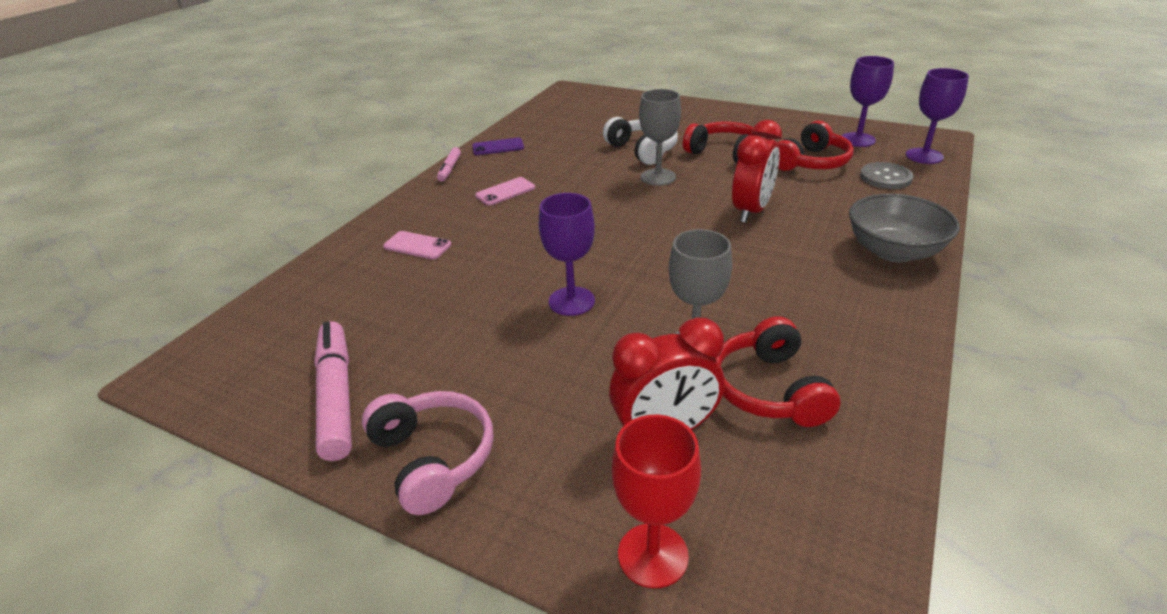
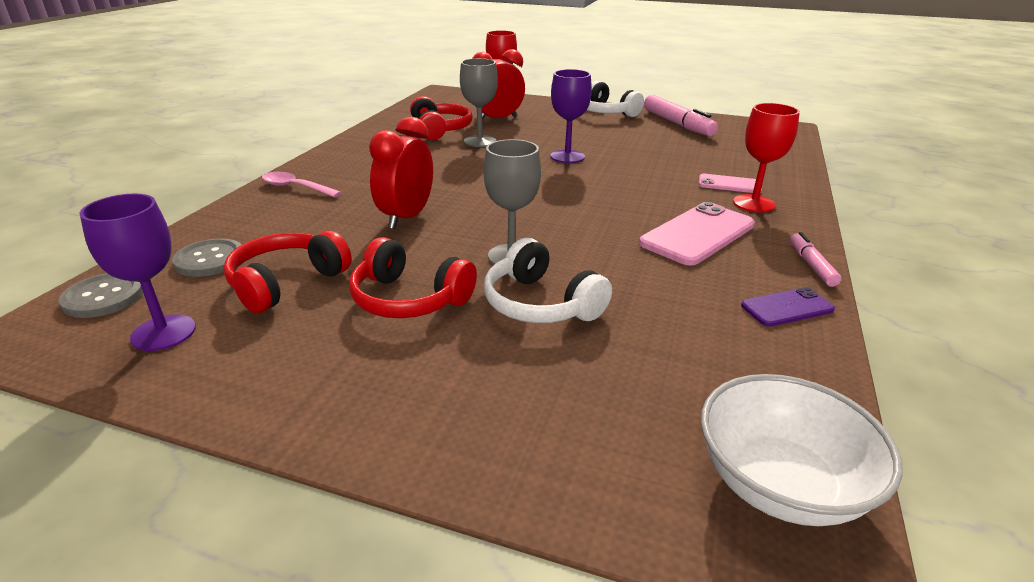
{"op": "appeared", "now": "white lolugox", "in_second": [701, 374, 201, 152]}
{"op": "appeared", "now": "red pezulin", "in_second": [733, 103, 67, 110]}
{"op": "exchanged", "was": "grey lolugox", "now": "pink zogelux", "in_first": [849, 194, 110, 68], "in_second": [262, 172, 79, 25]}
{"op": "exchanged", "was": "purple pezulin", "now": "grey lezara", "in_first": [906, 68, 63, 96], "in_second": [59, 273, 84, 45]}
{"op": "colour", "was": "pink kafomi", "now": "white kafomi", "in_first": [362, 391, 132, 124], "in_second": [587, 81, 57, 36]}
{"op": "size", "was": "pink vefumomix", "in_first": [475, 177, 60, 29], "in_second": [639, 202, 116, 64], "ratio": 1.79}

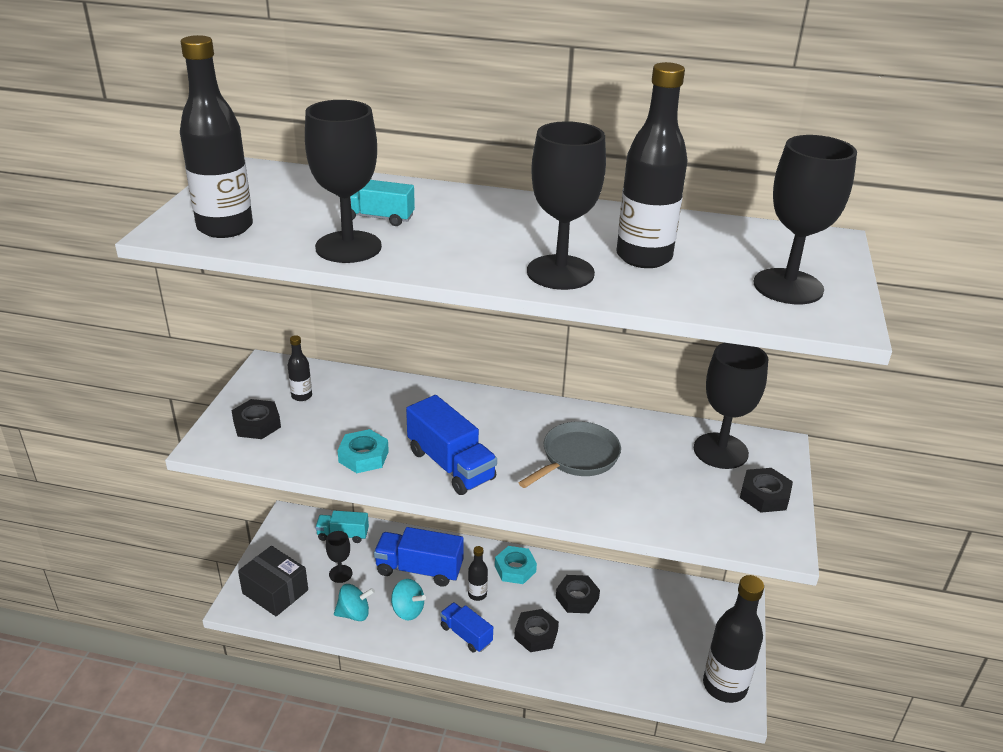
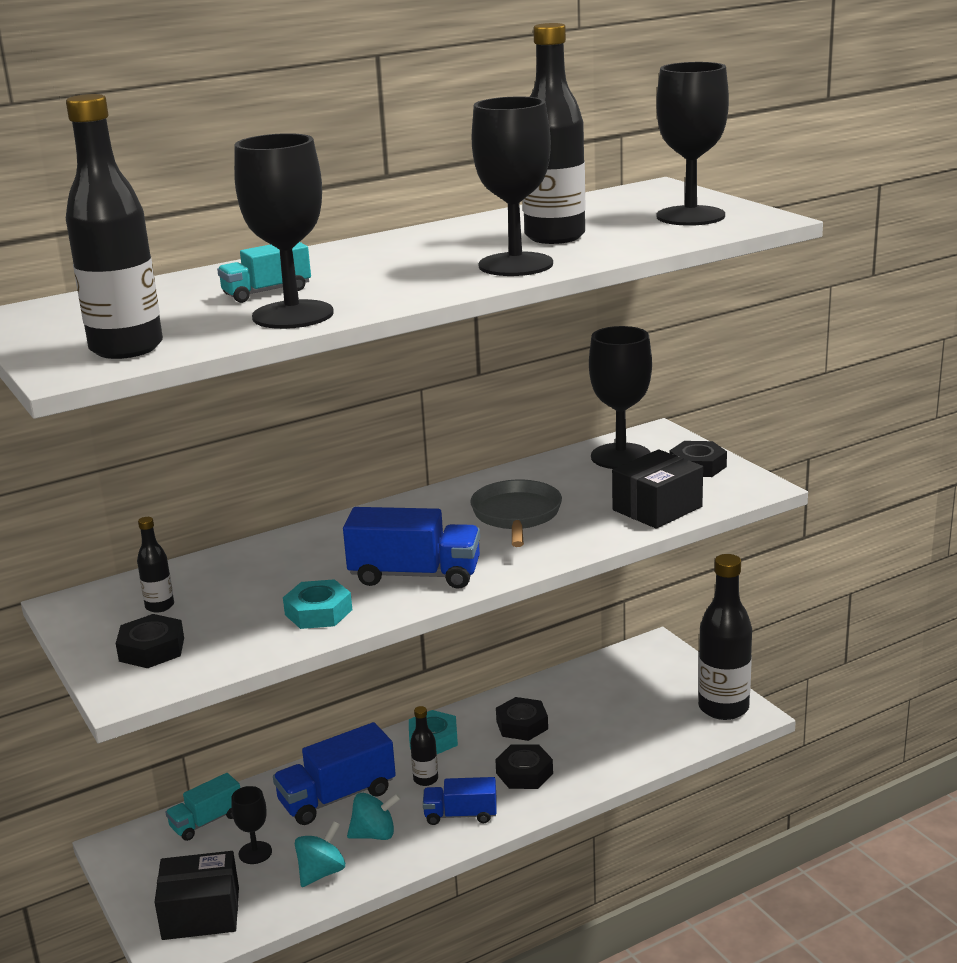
{"op": "appeared", "now": "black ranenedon", "in_second": [612, 449, 91, 80]}

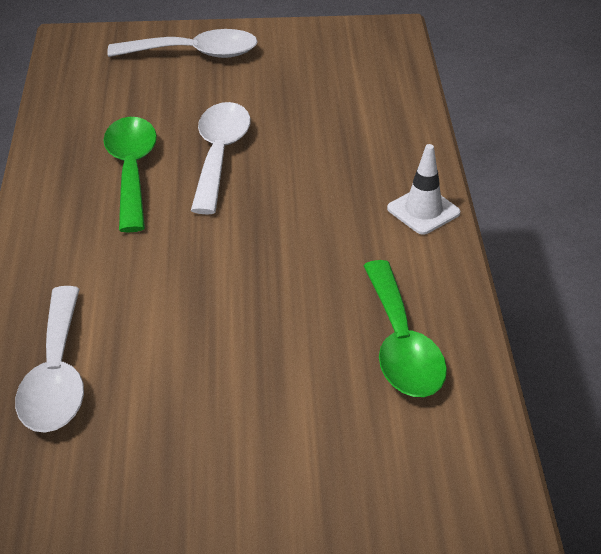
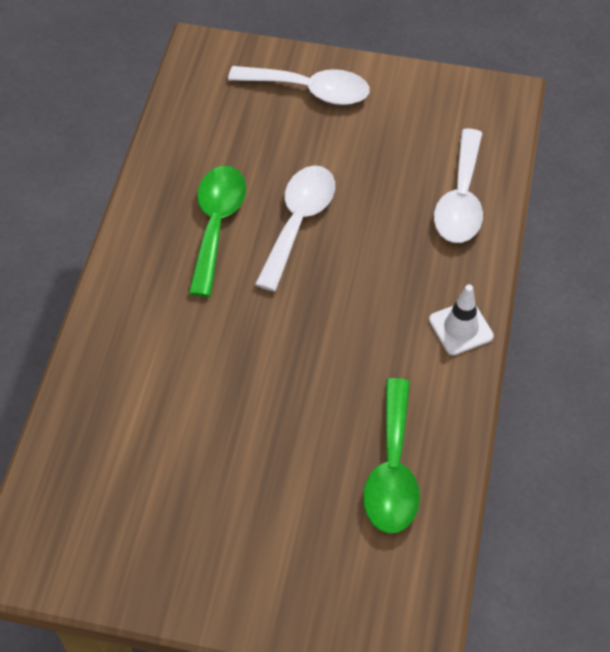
{"op": "relocated", "was": "white zogelux", "in_first": [15, 286, 69, 147], "in_second": [434, 128, 49, 115]}

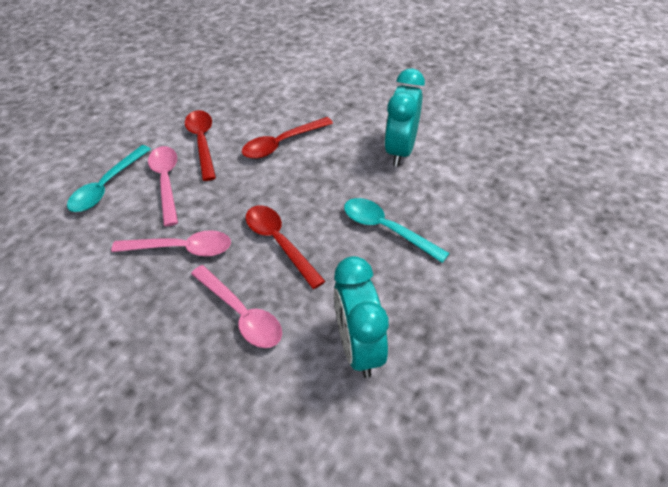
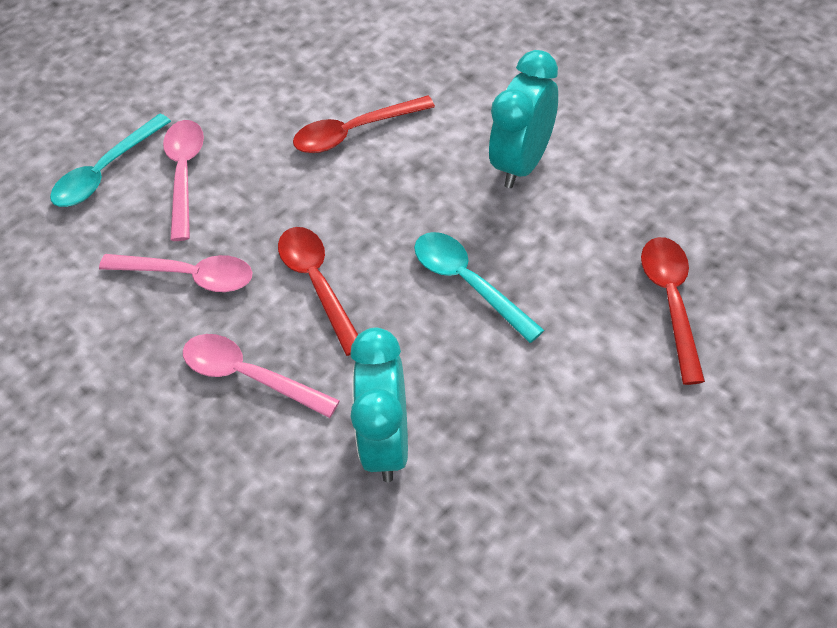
{"op": "relocated", "was": "red zogelux", "in_first": [185, 110, 31, 71], "in_second": [641, 237, 64, 148]}
{"op": "spun", "was": "pink zogelux", "in_first": [191, 265, 91, 83], "in_second": [183, 334, 157, 84], "clockwise": 150}

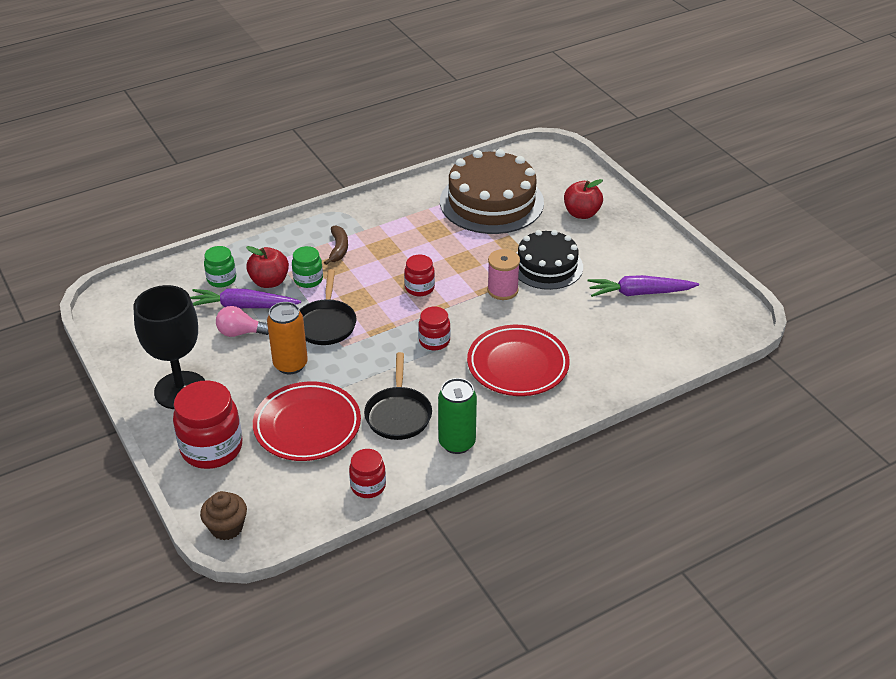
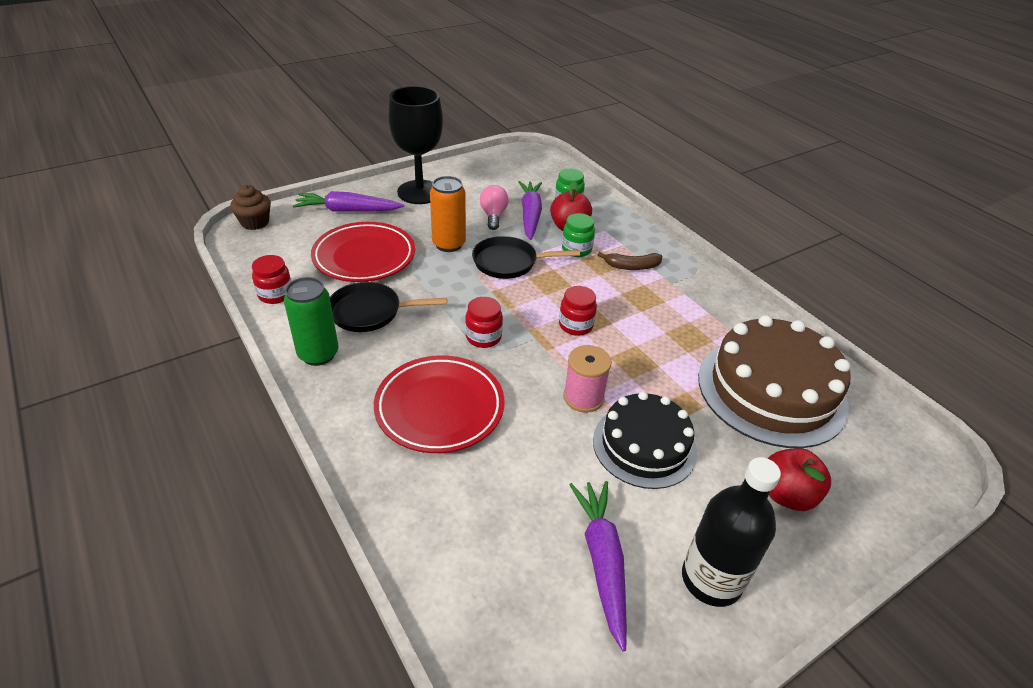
{"op": "appeared", "now": "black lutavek", "in_second": [682, 457, 99, 150]}
{"op": "exchanged", "was": "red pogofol", "now": "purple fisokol", "in_first": [173, 380, 69, 89], "in_second": [293, 191, 111, 21]}

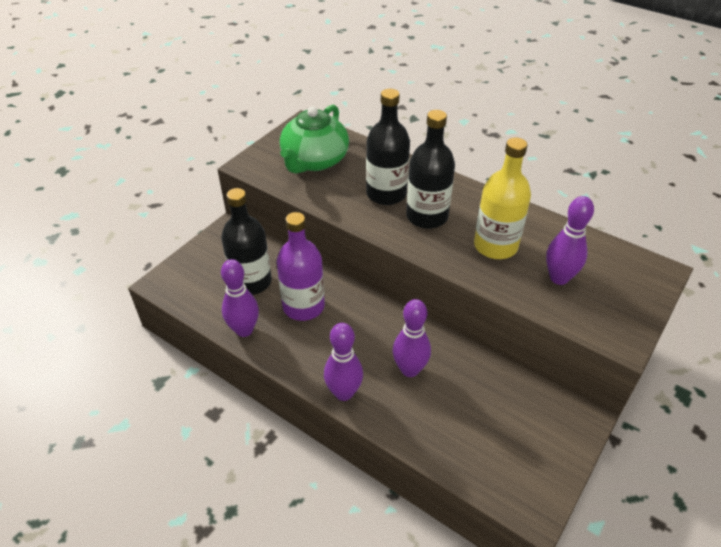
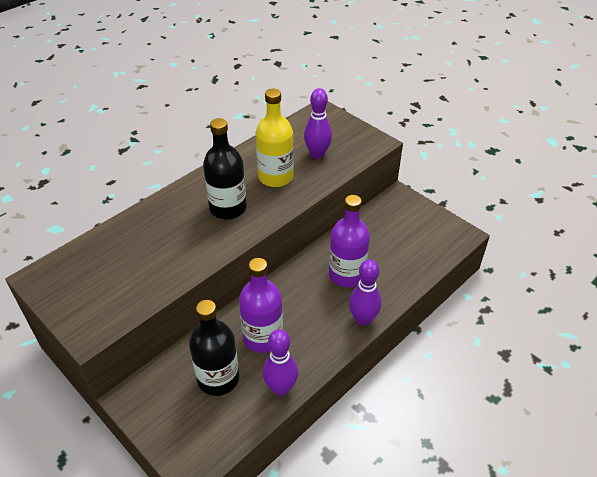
{"op": "missing", "was": "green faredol", "in_first": [280, 105, 69, 69]}
{"op": "missing", "was": "black lutavek", "in_first": [366, 89, 44, 116]}
{"op": "exchanged", "was": "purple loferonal", "now": "purple lutavek", "in_first": [393, 299, 38, 78], "in_second": [329, 195, 41, 92]}

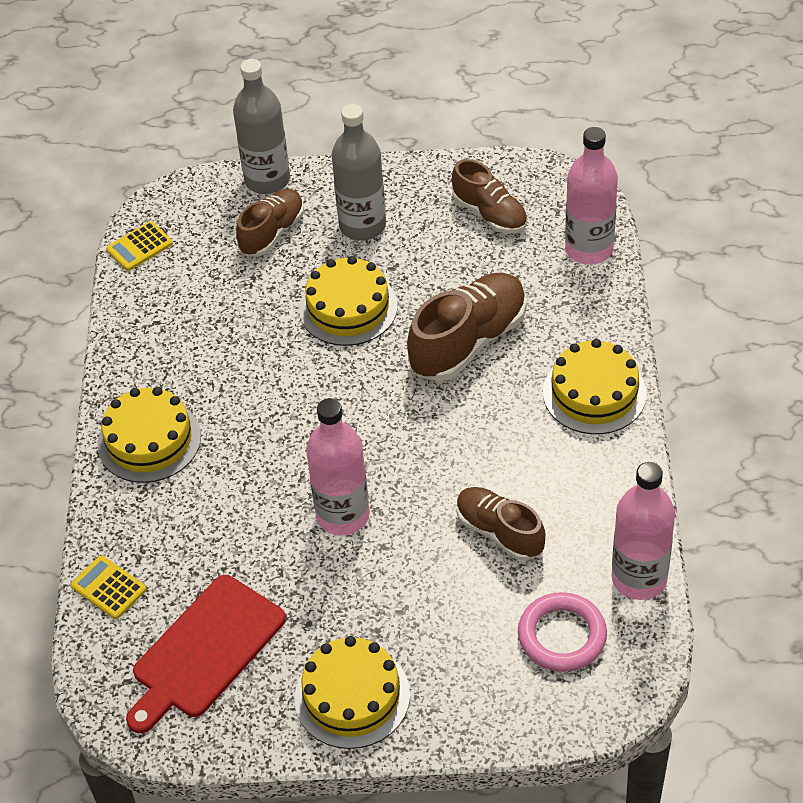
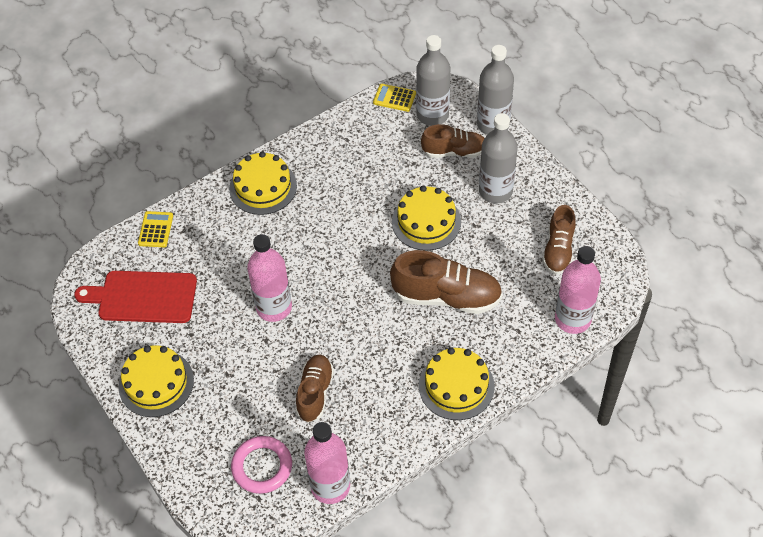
{"op": "appeared", "now": "grey lutavek", "in_second": [416, 35, 34, 91]}

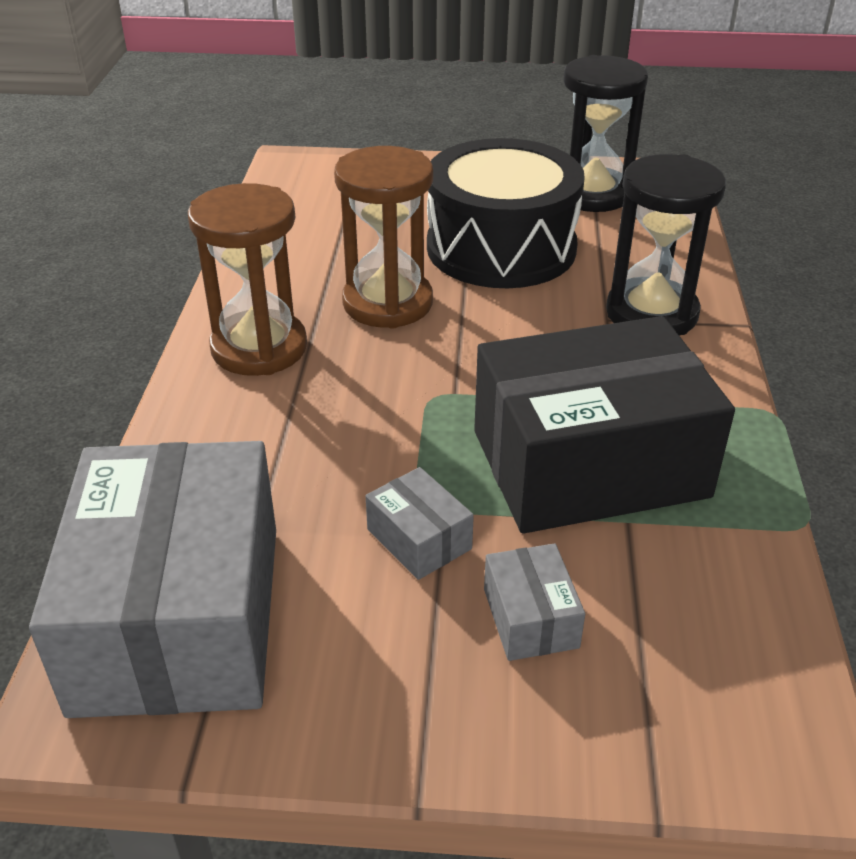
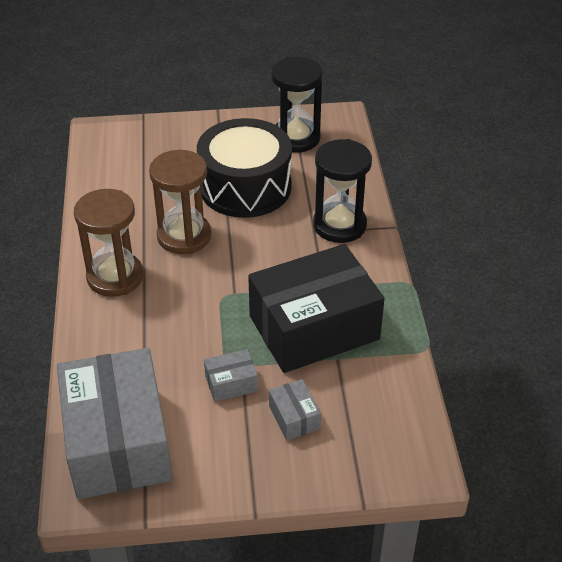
{"op": "spun", "was": "grey ranenedon", "in_first": [366, 467, 108, 113], "in_second": [204, 349, 54, 53], "clockwise": -60}

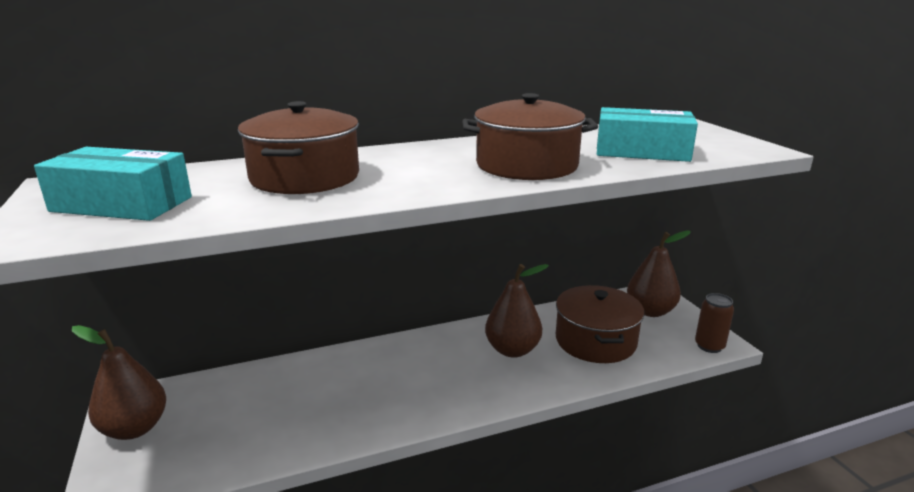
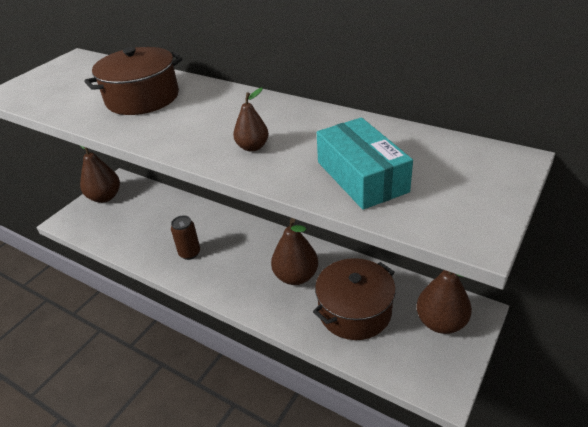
{"op": "missing", "was": "turquoise ranenedon", "in_first": [34, 147, 158, 74]}
{"op": "relocated", "was": "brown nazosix", "in_first": [695, 293, 39, 60], "in_second": [171, 216, 29, 44]}
{"op": "exchanged", "was": "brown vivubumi", "now": "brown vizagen", "in_first": [462, 93, 136, 87], "in_second": [233, 87, 36, 65]}

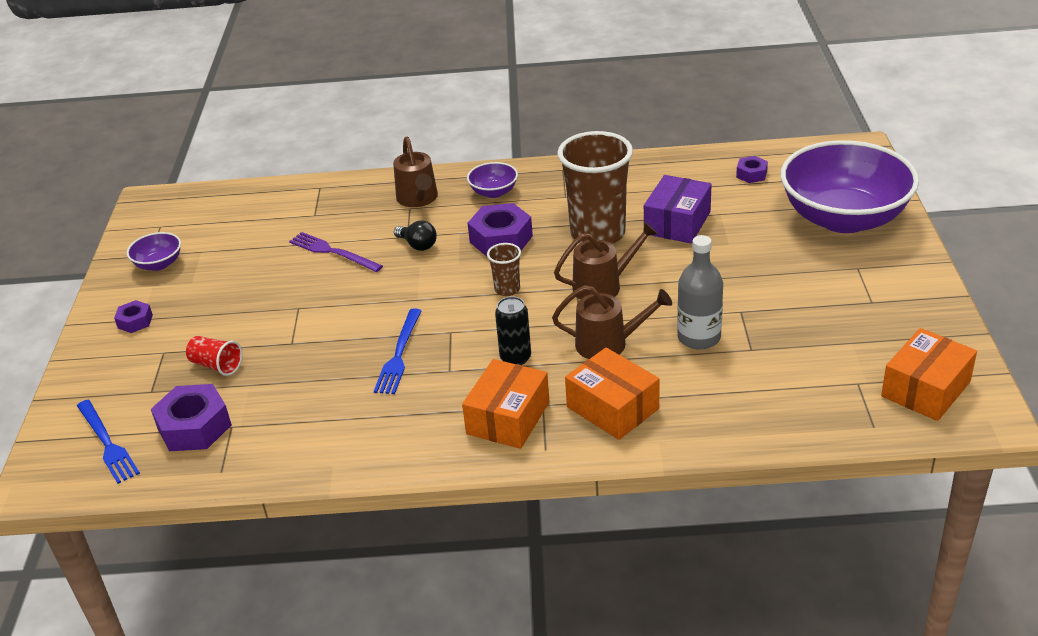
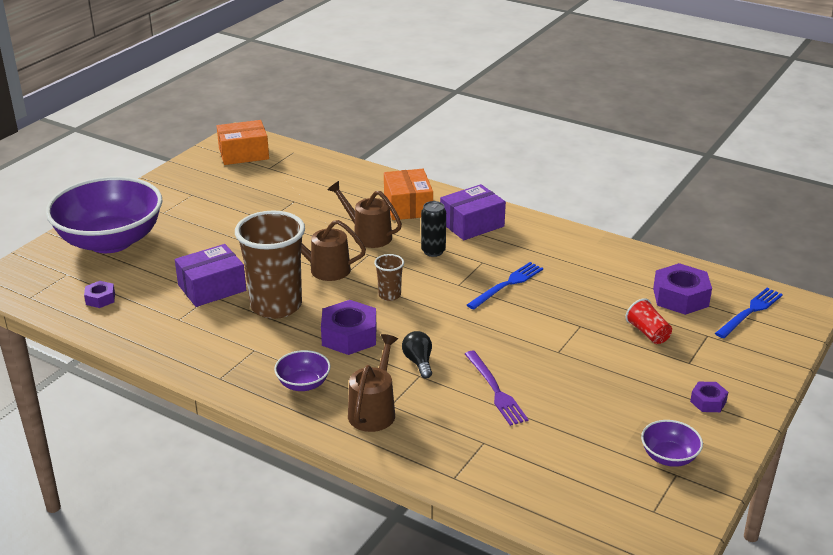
{"op": "missing", "was": "grey lutavek", "in_first": [677, 235, 46, 115]}
{"op": "colour", "was": "orange ranenedon", "now": "purple ranenedon", "in_first": [462, 359, 87, 90], "in_second": [440, 184, 66, 56]}
{"op": "spun", "was": "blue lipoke", "in_first": [77, 400, 63, 84], "in_second": [715, 288, 68, 50], "clockwise": 45}

